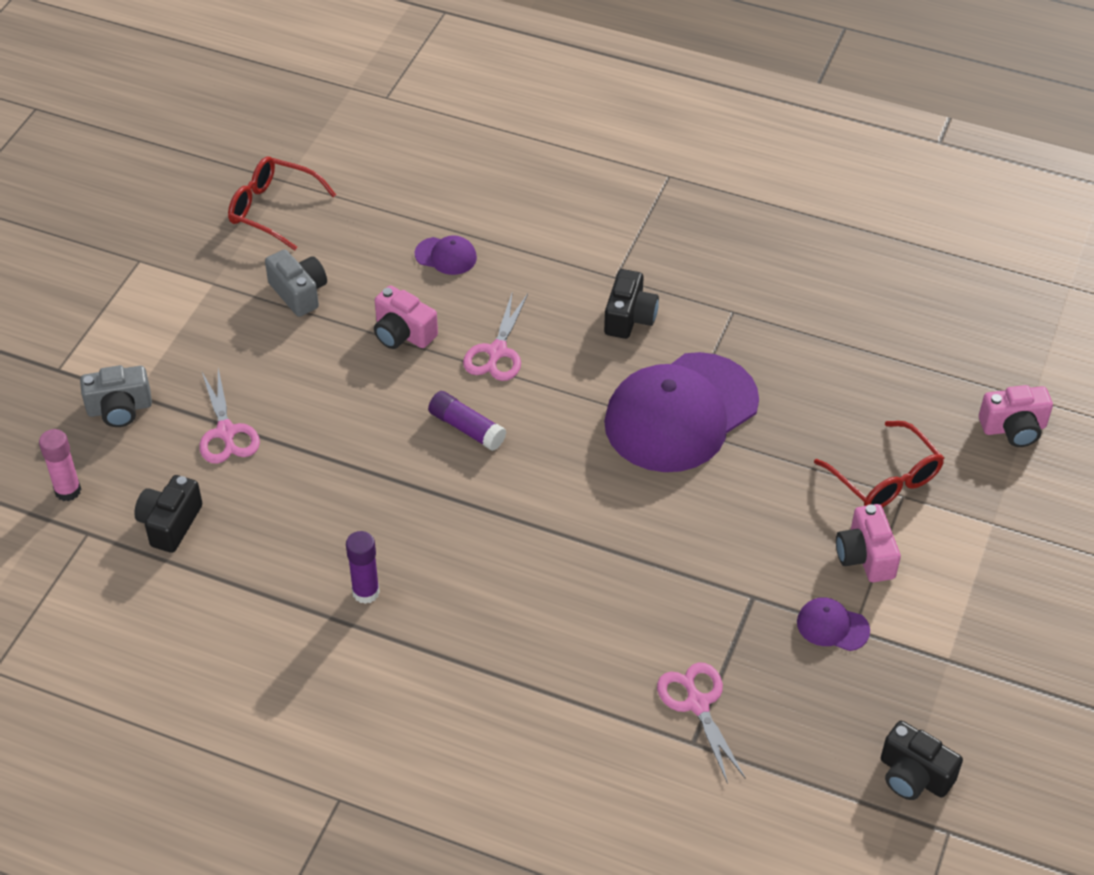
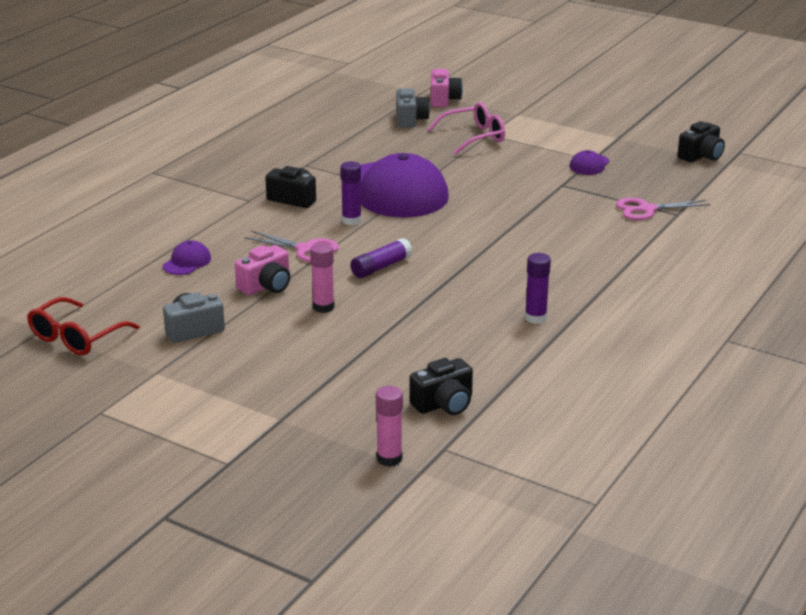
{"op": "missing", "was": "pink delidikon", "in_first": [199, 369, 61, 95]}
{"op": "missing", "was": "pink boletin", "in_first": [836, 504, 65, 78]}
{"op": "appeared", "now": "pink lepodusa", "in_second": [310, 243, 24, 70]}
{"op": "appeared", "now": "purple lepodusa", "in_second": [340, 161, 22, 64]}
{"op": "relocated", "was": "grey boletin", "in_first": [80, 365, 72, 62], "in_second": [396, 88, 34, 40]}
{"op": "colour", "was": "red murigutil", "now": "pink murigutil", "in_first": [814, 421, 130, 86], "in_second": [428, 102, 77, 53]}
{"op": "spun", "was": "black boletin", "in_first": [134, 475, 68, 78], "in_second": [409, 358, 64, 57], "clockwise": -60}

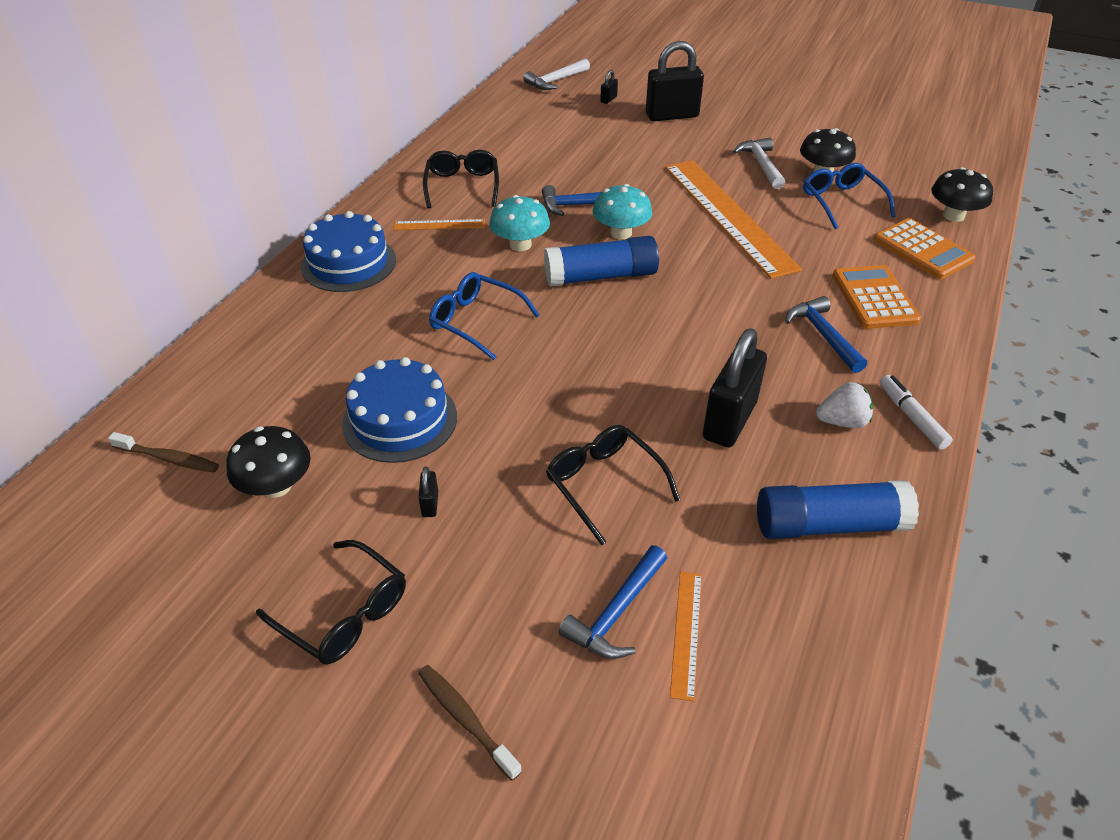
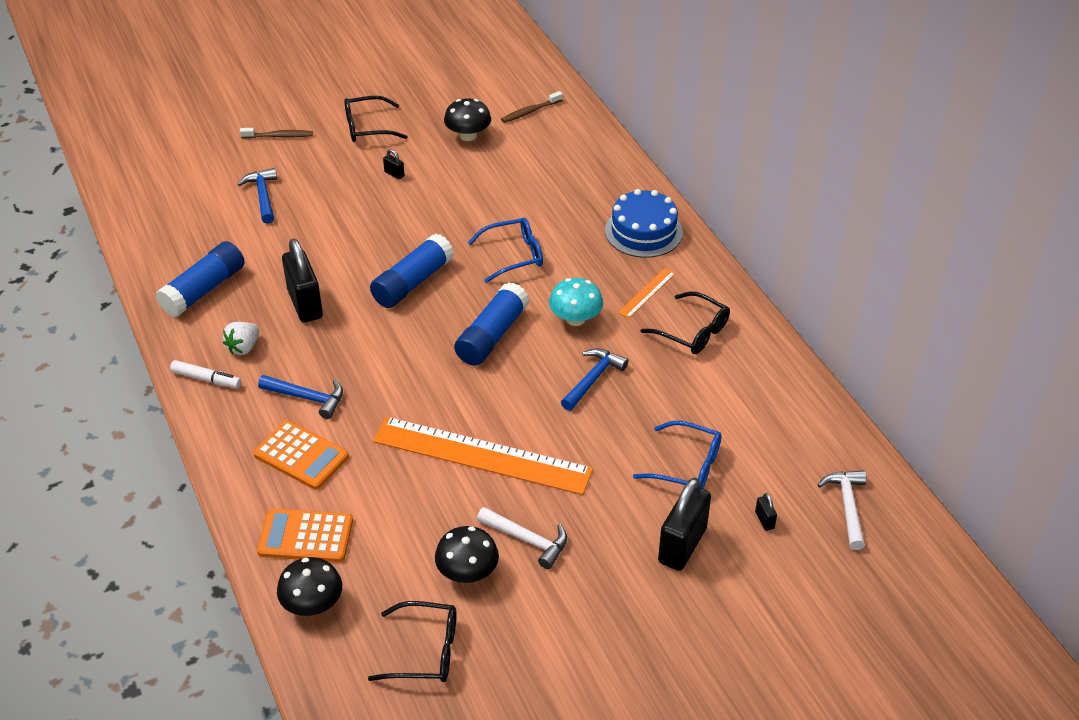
{"op": "missing", "was": "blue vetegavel", "in_first": [342, 357, 115, 106]}
{"op": "missing", "was": "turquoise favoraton", "in_first": [593, 184, 59, 55]}
{"op": "missing", "was": "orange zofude", "in_first": [670, 571, 32, 131]}
{"op": "appeared", "now": "blue lepodusa", "in_second": [370, 234, 84, 74]}
{"op": "relocated", "was": "black murigutil", "in_first": [546, 425, 134, 120], "in_second": [368, 601, 89, 81]}
{"op": "relocated", "was": "blue murigutil", "in_first": [803, 163, 93, 66], "in_second": [633, 421, 88, 68]}

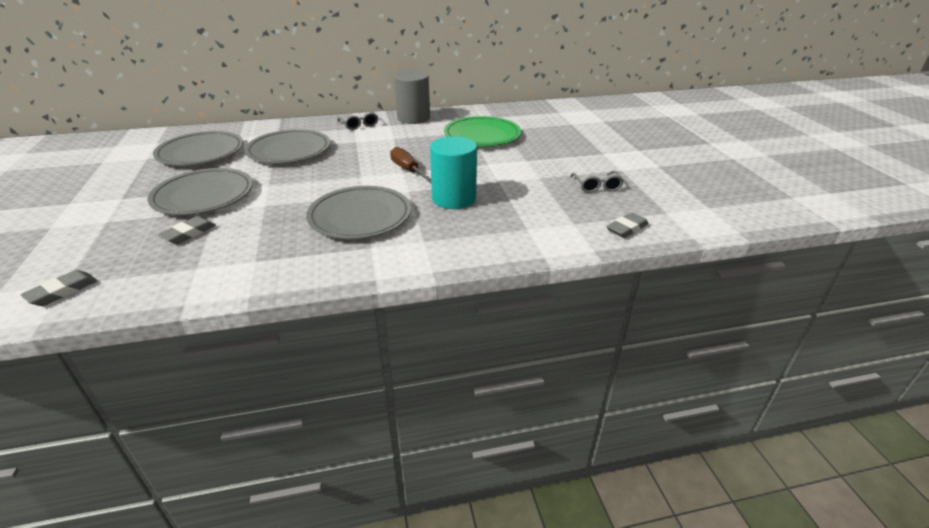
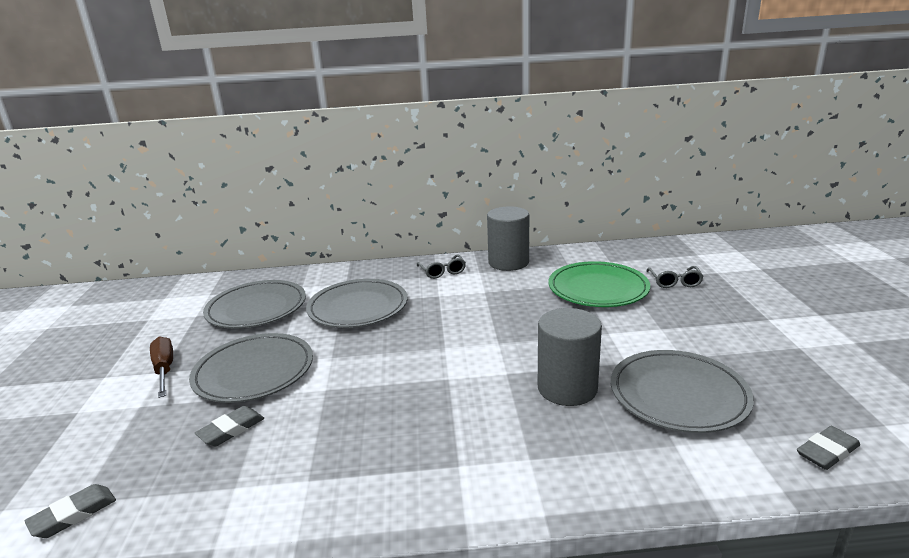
{"op": "relocated", "was": "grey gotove", "in_first": [306, 186, 105, 53], "in_second": [611, 350, 143, 83]}
{"op": "relocated", "was": "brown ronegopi", "in_first": [390, 147, 41, 36], "in_second": [150, 337, 23, 61]}
{"op": "relocated", "was": "grey murigutil", "in_first": [571, 171, 53, 22], "in_second": [647, 266, 57, 22]}
{"op": "colour", "was": "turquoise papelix", "now": "grey papelix", "in_first": [430, 136, 47, 73], "in_second": [538, 308, 64, 98]}

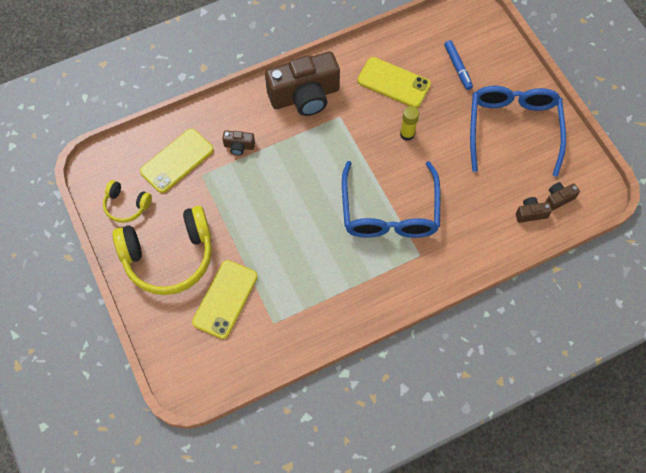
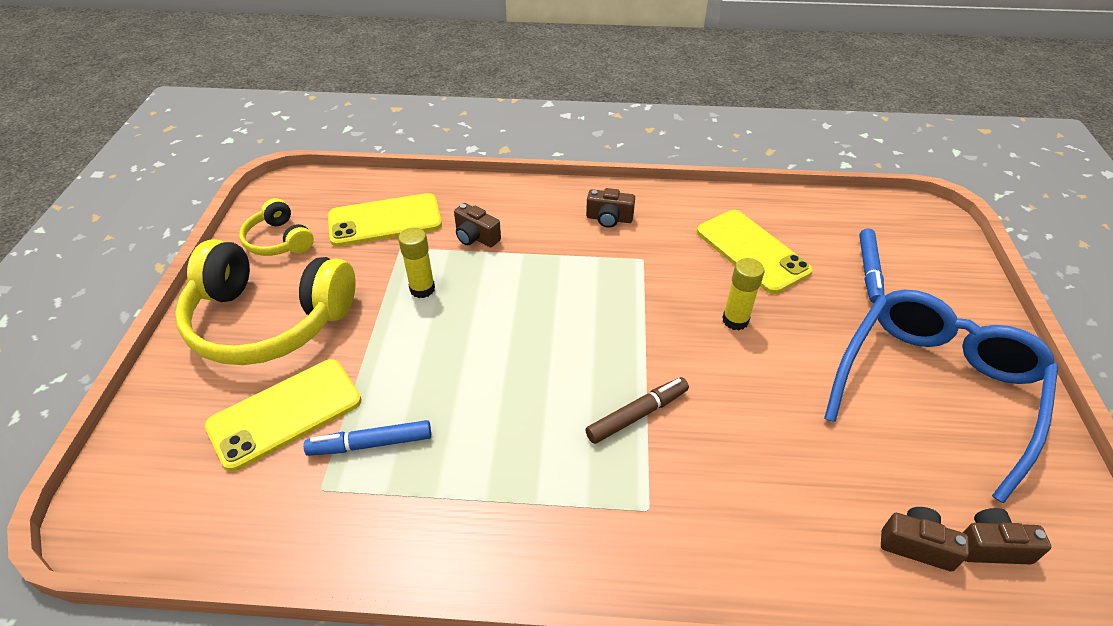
{"op": "appeared", "now": "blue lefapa", "in_second": [304, 420, 127, 36]}
{"op": "appeared", "now": "yellow lepodusa", "in_second": [398, 227, 37, 71]}
{"op": "exchanged", "was": "blue murigutil", "now": "brown lefapa", "in_first": [342, 161, 98, 77], "in_second": [585, 377, 104, 67]}
{"op": "size", "was": "brown boletin", "in_first": [265, 51, 75, 65], "in_second": [586, 188, 49, 40], "ratio": 0.42}

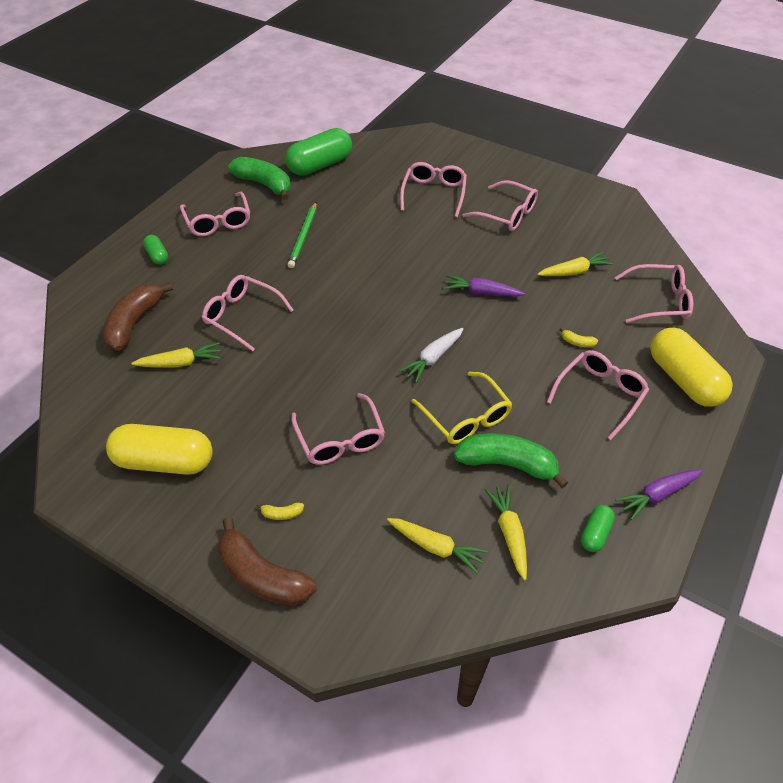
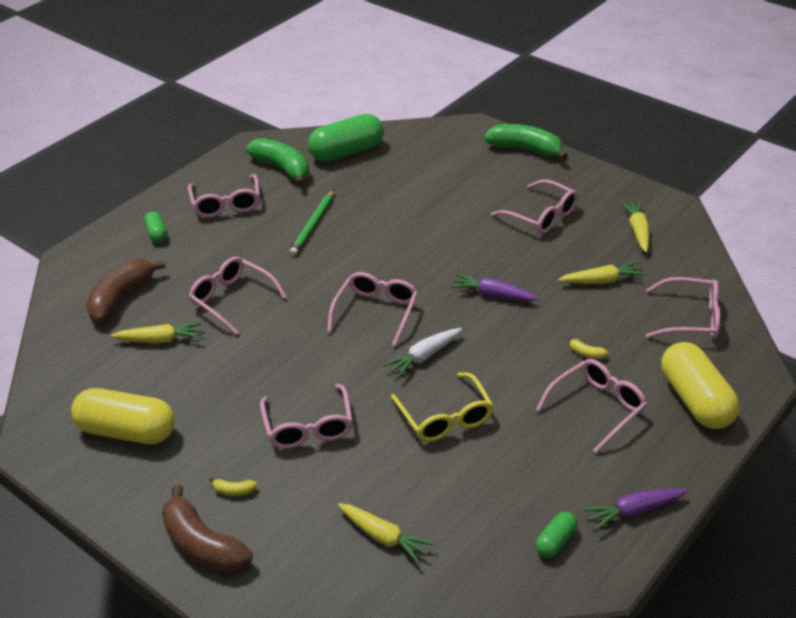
{"op": "relocated", "was": "pink murigutil", "in_first": [400, 162, 67, 55], "in_second": [327, 272, 91, 74]}
{"op": "relocated", "was": "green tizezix", "in_first": [454, 433, 114, 55], "in_second": [484, 124, 84, 36]}
{"op": "relocated", "was": "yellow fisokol", "in_first": [485, 485, 42, 95], "in_second": [620, 201, 29, 52]}

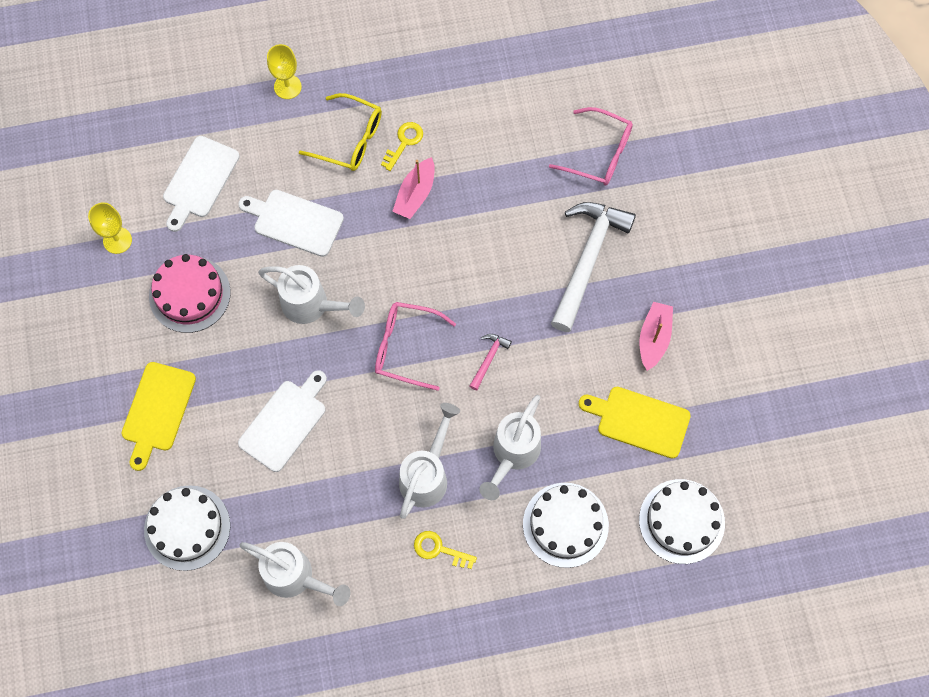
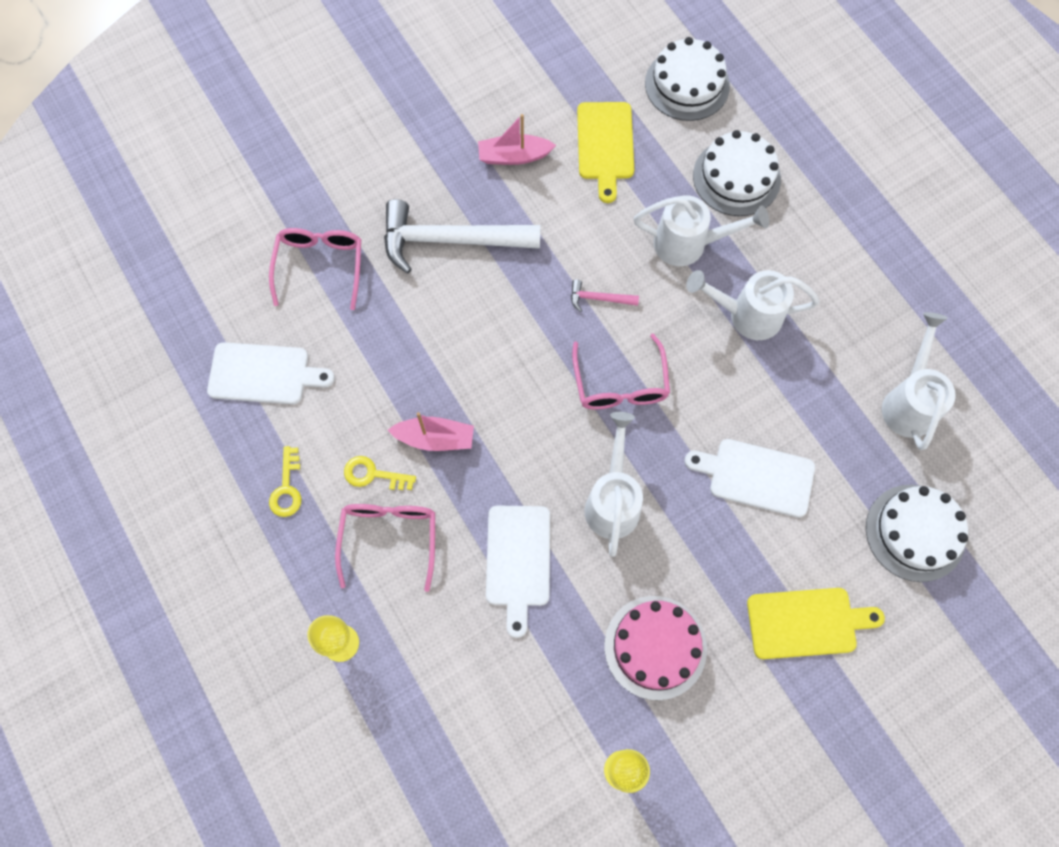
{"op": "relocated", "was": "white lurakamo", "in_first": [163, 136, 77, 96], "in_second": [207, 342, 128, 62]}
{"op": "relocated", "was": "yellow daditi", "in_first": [414, 531, 63, 38], "in_second": [269, 446, 32, 71]}
{"op": "colour", "was": "yellow murigutil", "now": "pink murigutil", "in_first": [299, 93, 83, 78], "in_second": [335, 504, 100, 88]}

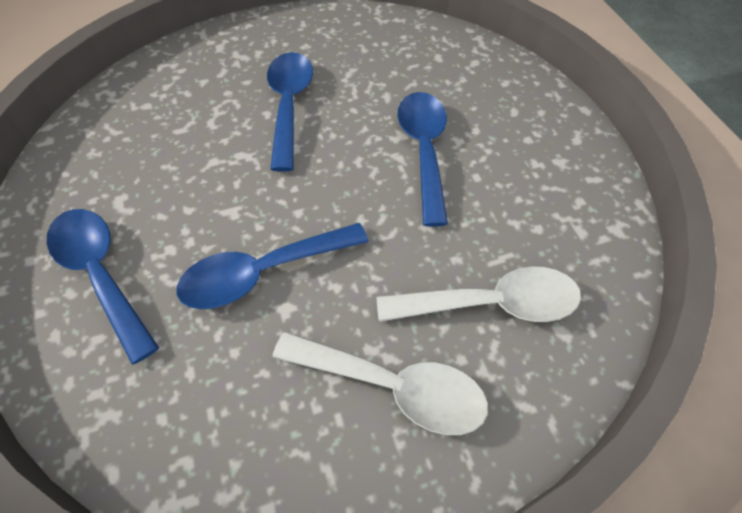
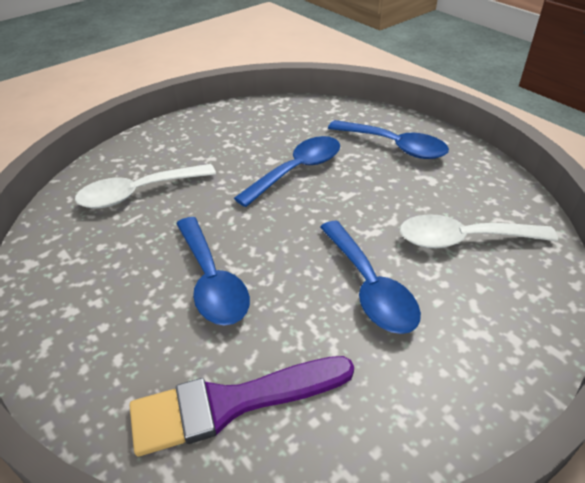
{"op": "appeared", "now": "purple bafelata", "in_second": [129, 356, 225, 100]}
{"op": "relocated", "was": "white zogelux", "in_first": [273, 332, 215, 103], "in_second": [400, 214, 158, 34]}

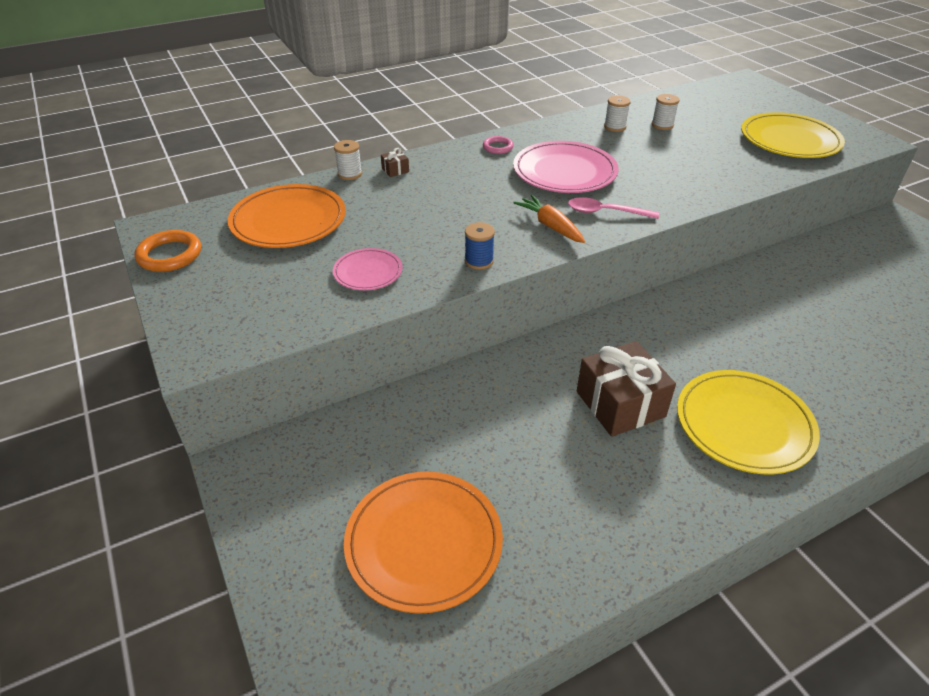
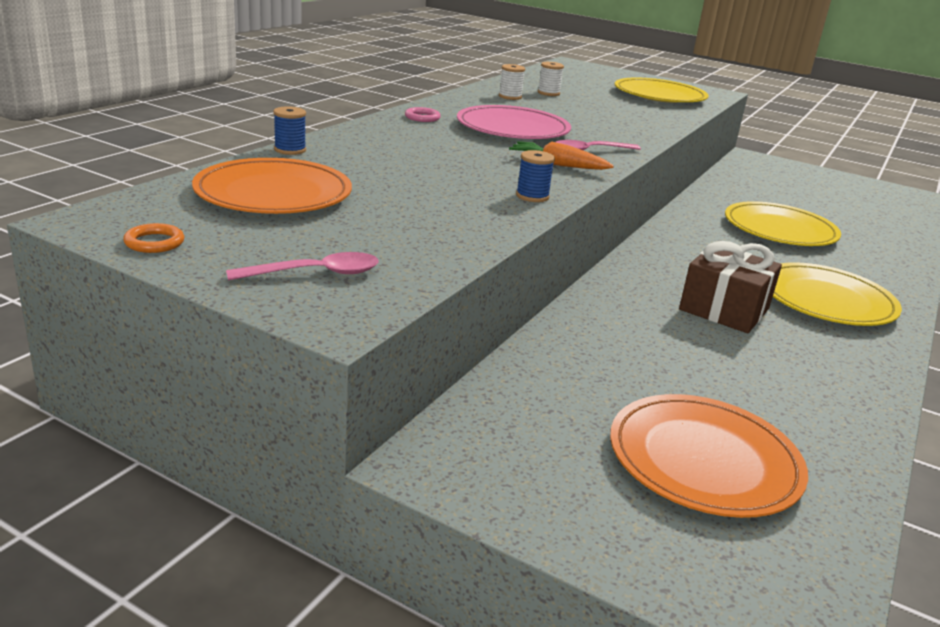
{"op": "missing", "was": "pink gotove", "in_first": [333, 248, 69, 42]}
{"op": "missing", "was": "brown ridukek", "in_first": [381, 148, 28, 29]}
{"op": "appeared", "now": "pink zogelux", "in_second": [226, 252, 153, 28]}
{"op": "appeared", "now": "yellow gotove", "in_second": [725, 201, 116, 45]}
{"op": "colour", "was": "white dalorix", "now": "blue dalorix", "in_first": [334, 140, 28, 40], "in_second": [273, 106, 33, 49]}
{"op": "size", "was": "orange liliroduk", "in_first": [134, 230, 67, 42], "in_second": [123, 223, 61, 30], "ratio": 0.61}

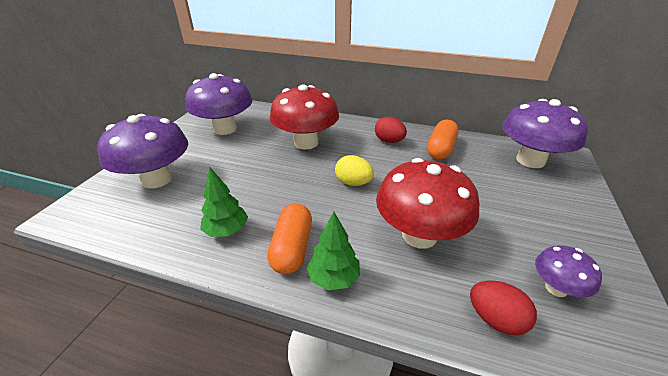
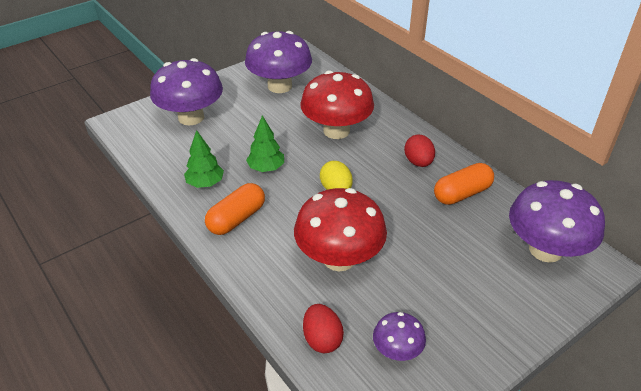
{"op": "relocated", "was": "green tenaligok", "in_first": [307, 212, 53, 78], "in_second": [246, 115, 38, 57]}

